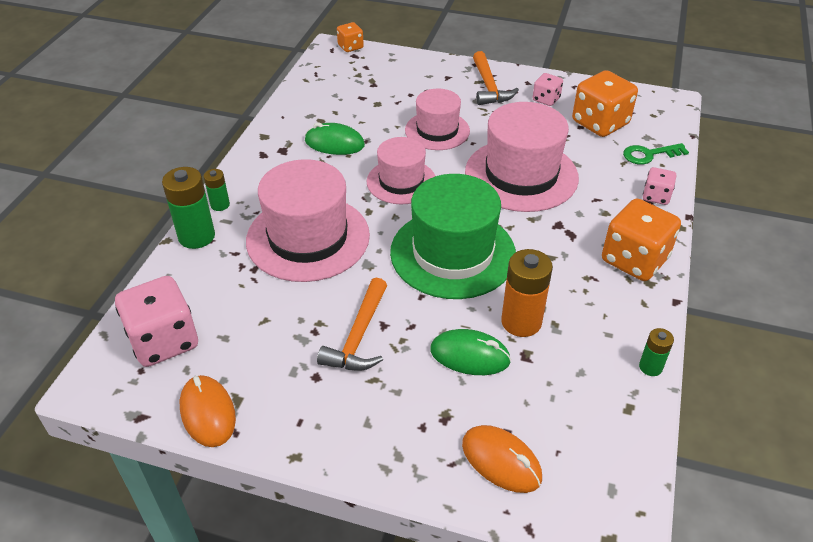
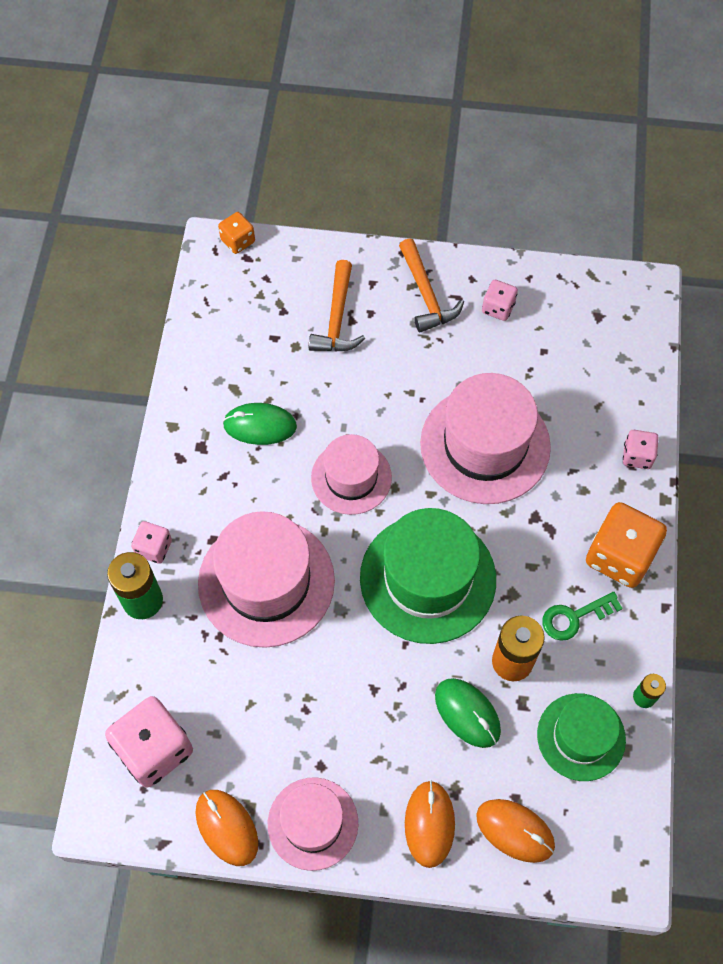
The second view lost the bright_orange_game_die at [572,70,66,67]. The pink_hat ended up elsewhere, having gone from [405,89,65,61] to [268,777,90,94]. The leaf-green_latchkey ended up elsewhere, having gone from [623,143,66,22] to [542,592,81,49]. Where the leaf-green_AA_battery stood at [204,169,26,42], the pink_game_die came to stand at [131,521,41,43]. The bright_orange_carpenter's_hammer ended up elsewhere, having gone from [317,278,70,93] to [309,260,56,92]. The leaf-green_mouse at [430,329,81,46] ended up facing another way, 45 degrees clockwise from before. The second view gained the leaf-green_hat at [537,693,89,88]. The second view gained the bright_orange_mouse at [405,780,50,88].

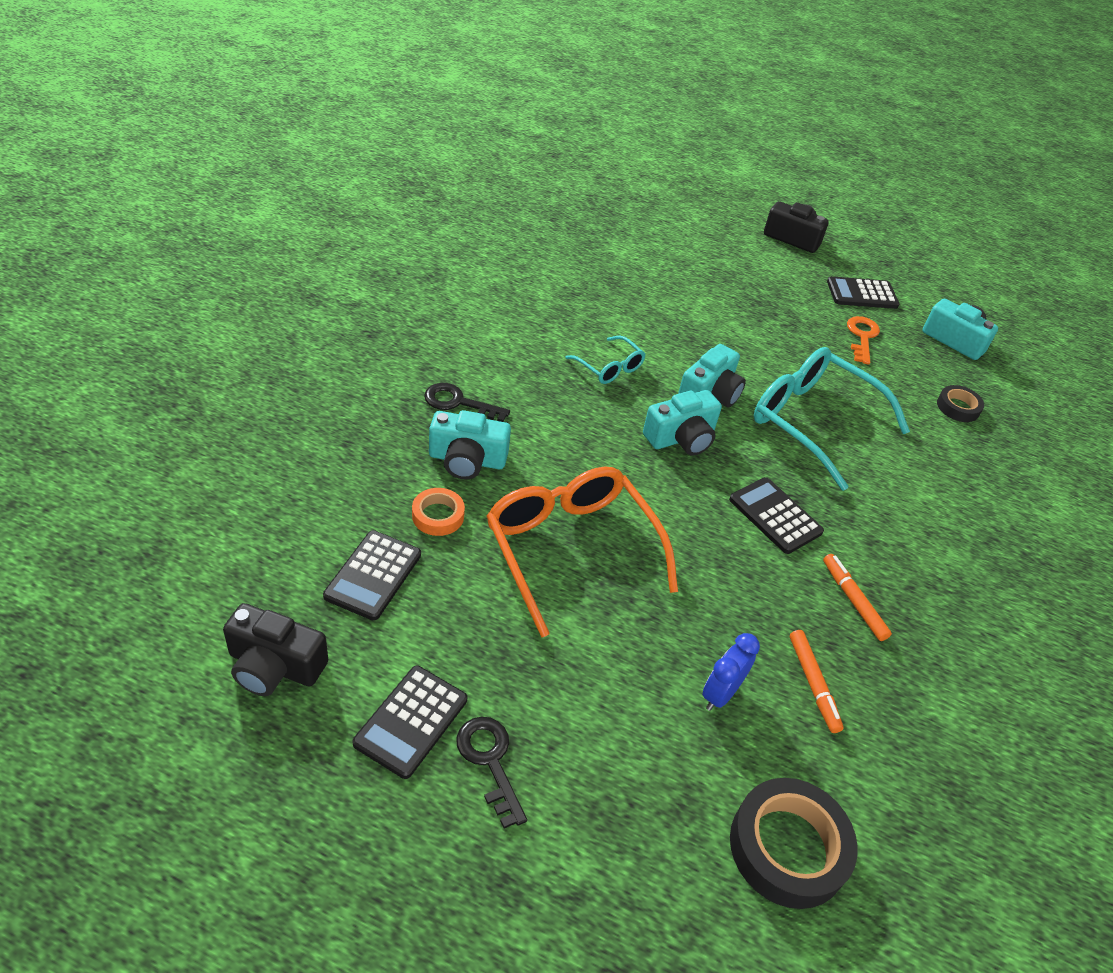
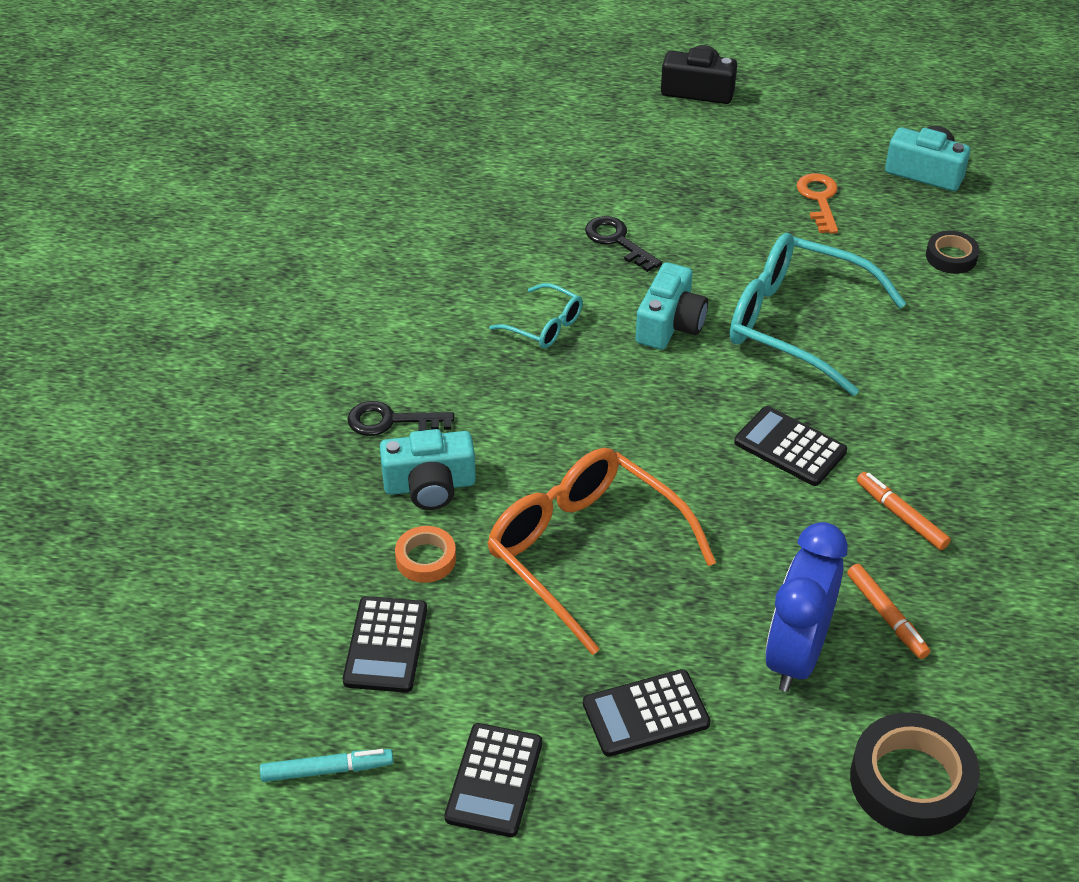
The ebony_calculator ended up elsewhere, having gone from [827,276,73,33] to [583,669,128,88]. The second view lost the teal_camera at [643,390,79,66]. Where the ebony_camera stood at [223,603,105,93], the teal_marker came to stand at [260,749,133,33]. The size of the royal_blue_clock at [702,633,58,78] changed by a factor of 1.80. The ebony_latchkey ended up elsewhere, having gone from [456,717,71,111] to [585,216,77,56].

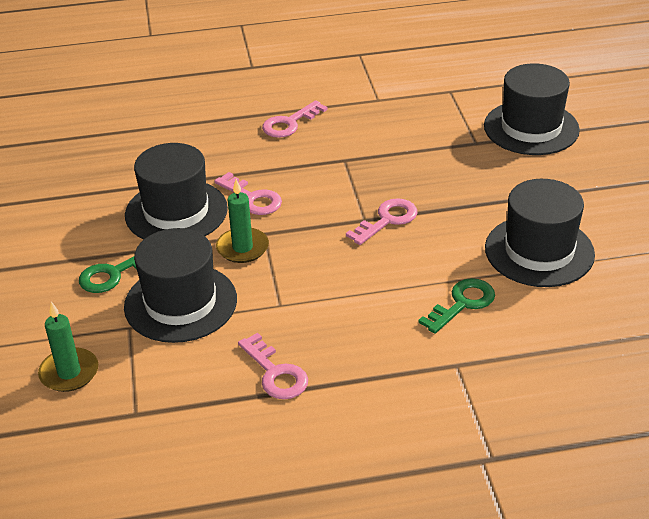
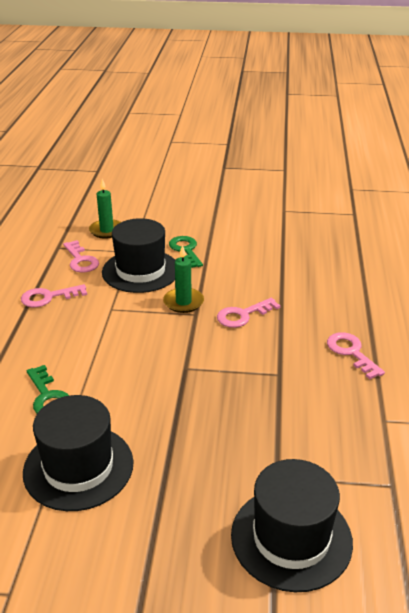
The second view lost the ebony_hat at [125,143,103,97]. The pink_latchkey ended up elsewhere, having gone from [346,198,71,47] to [63,240,36,32].

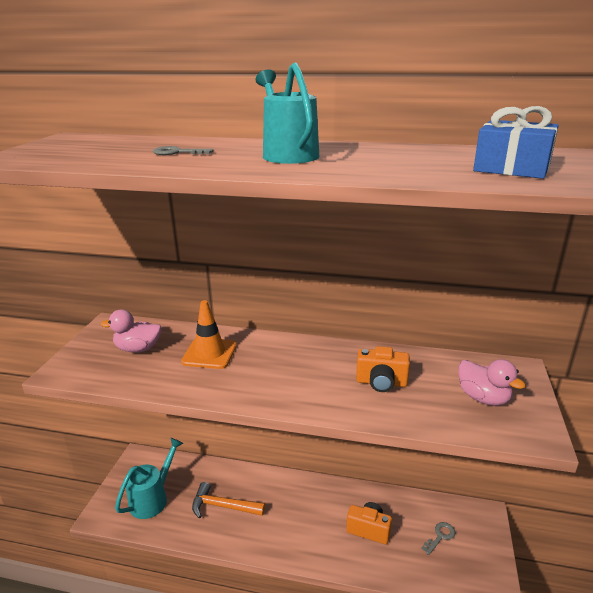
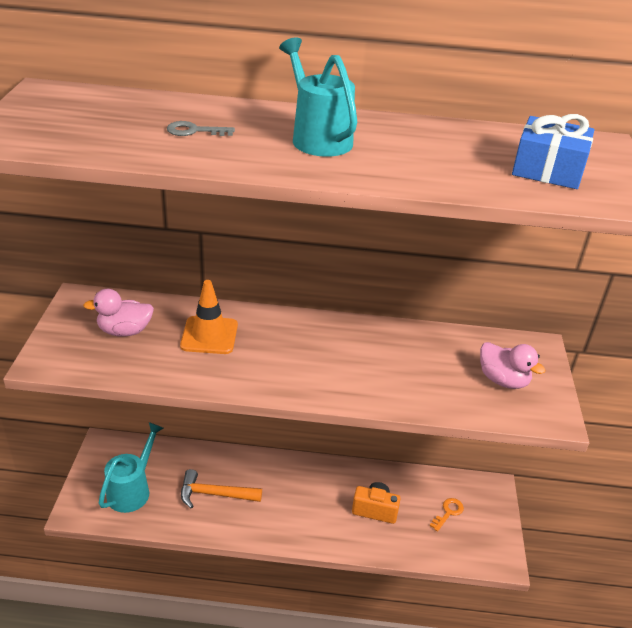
The second view lost the bright_orange_camera at [356,346,54,46]. What was the grey_latchkey at [421,522,34,33] turned into the bright_orange_latchkey at [430,498,34,33].

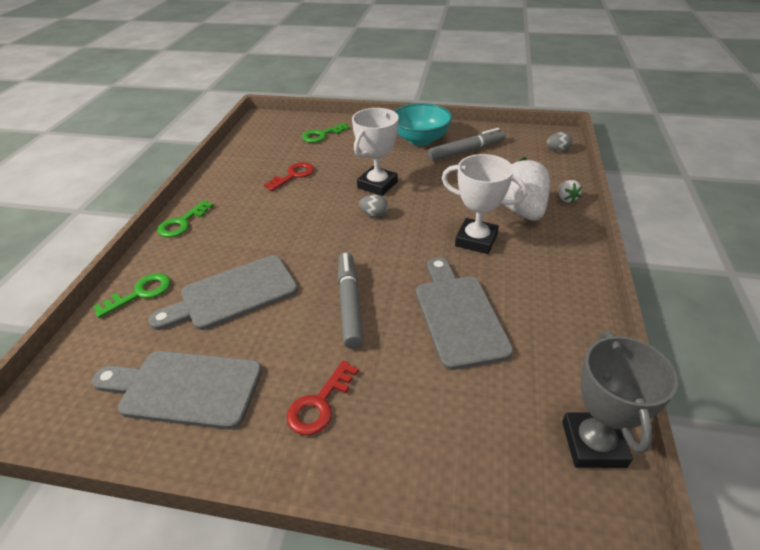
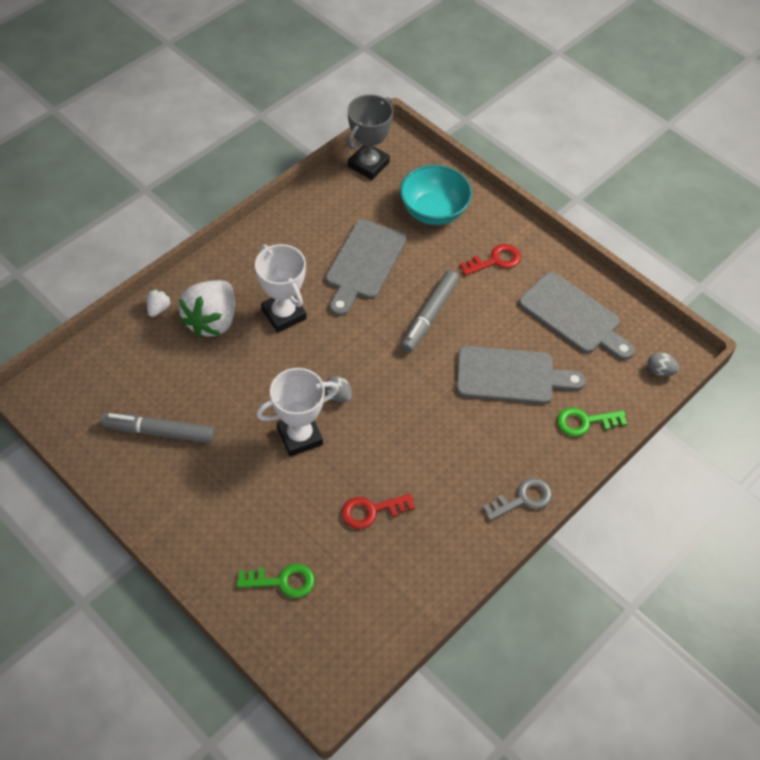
The teal_serving_bowl ended up elsewhere, having gone from [394,103,58,43] to [400,165,72,60]. The grey_egg_shape ended up elsewhere, having gone from [547,132,25,20] to [647,352,32,24]. What was the leaf-green_latchkey at [157,200,57,38] turned into the grey_latchkey at [482,478,70,43].

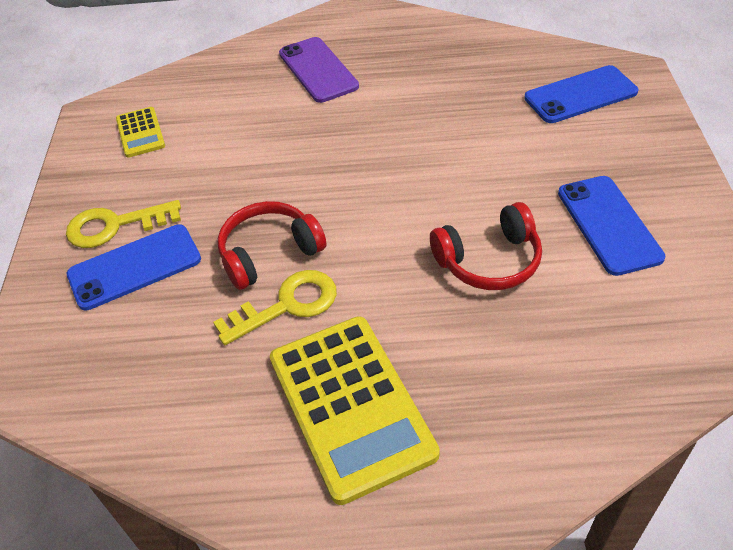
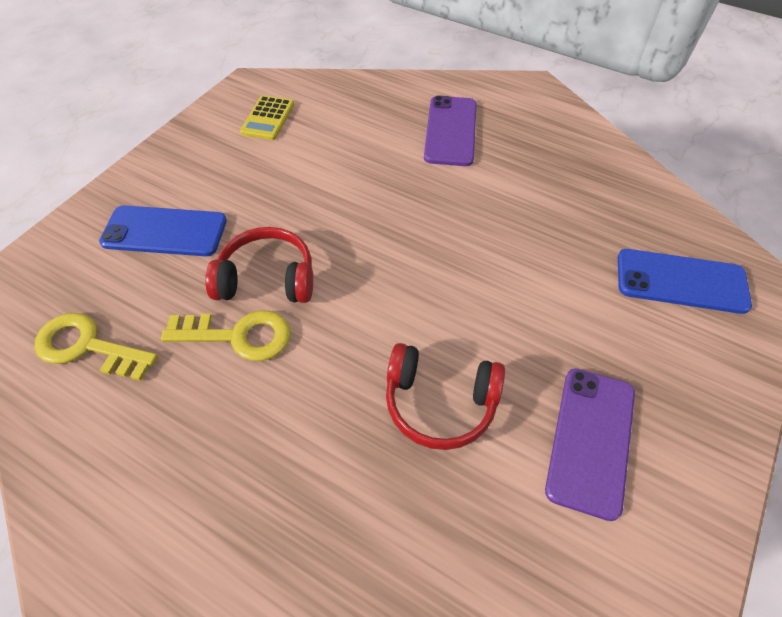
What was the royal_blue_phone at [558,176,107,100] turned into the royal_purple_phone at [545,368,90,153]. The yellow_latchkey ended up elsewhere, having gone from [66,200,115,48] to [34,313,124,68]. The second view lost the yellow_calculator at [270,316,170,189].

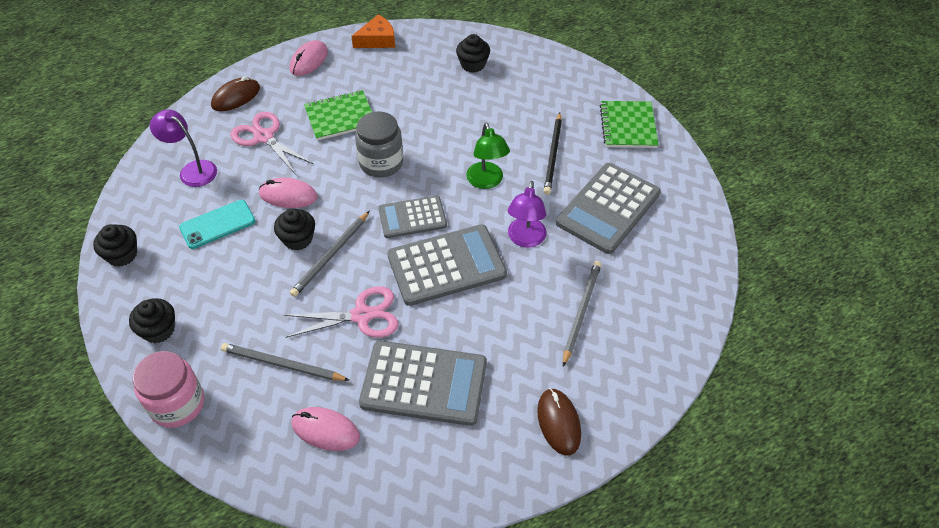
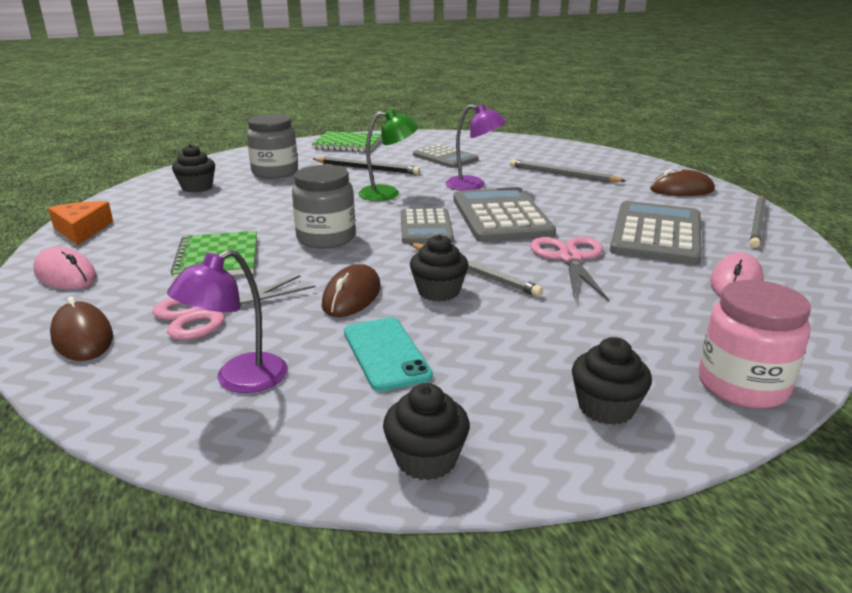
The size of the grey_calculator at [556,163,105,91] changed by a factor of 0.62. What was the pink_mouse at [259,178,59,30] turned into the russet_mouse at [322,264,59,53]. The grey_pencil ended up elsewhere, having gone from [221,343,128,38] to [750,196,16,52]. The second view gained the grey_preserve_jar at [247,114,51,65].

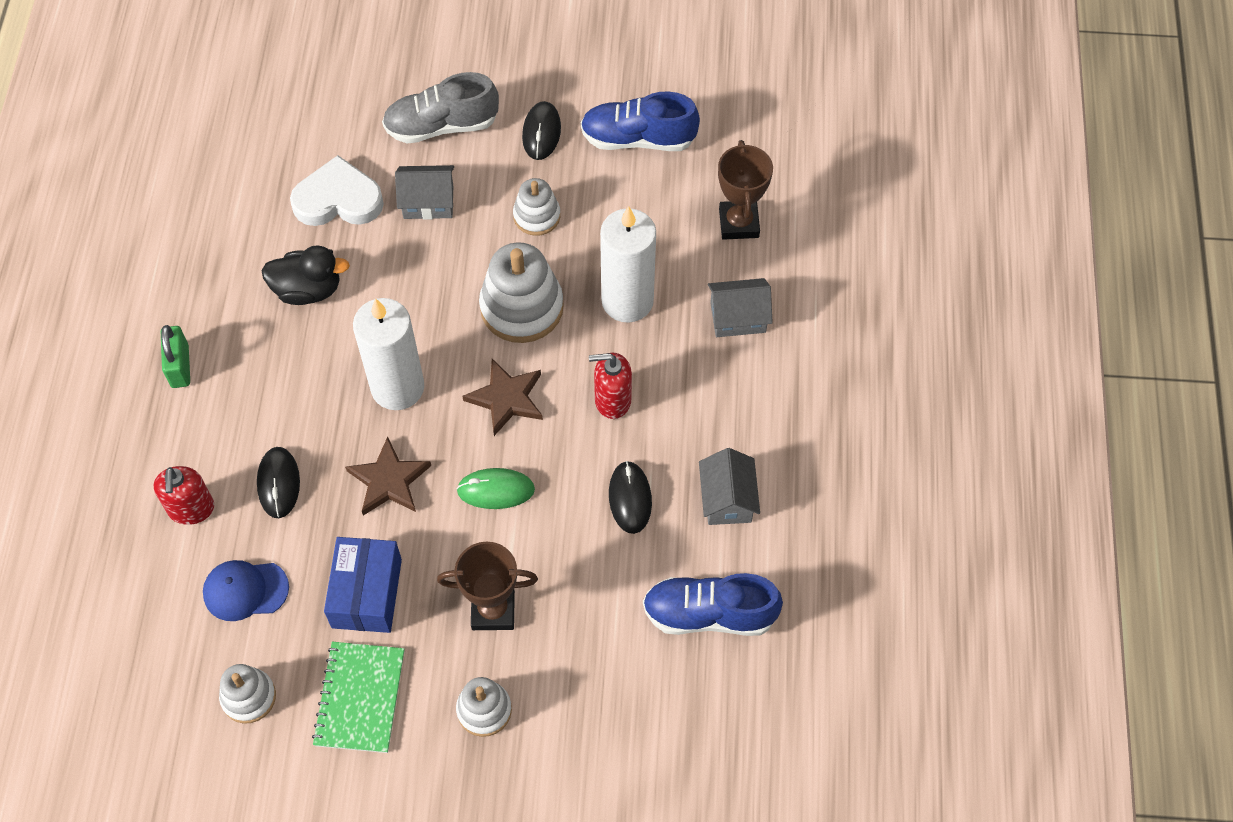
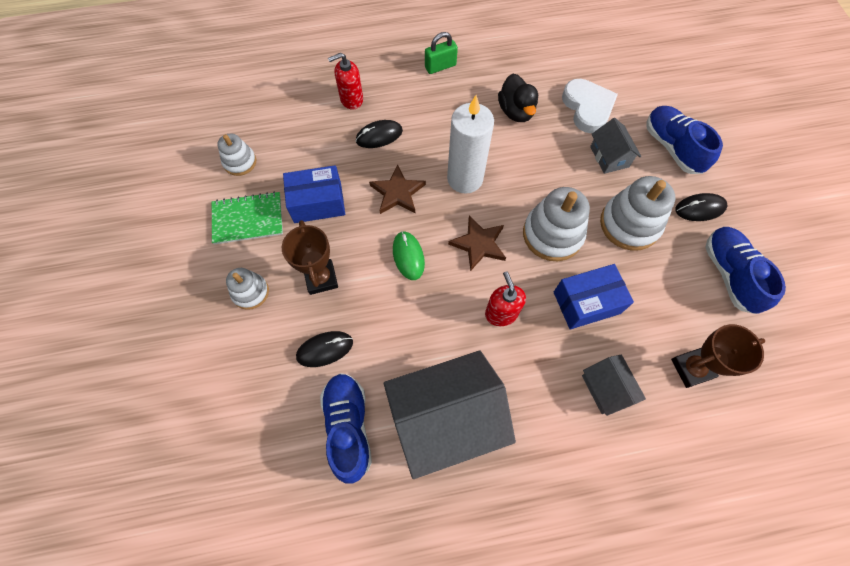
What was the grey_sneaker at [382,72,117,71] turned into the royal_blue_sneaker at [646,106,77,68]. The size of the pure_white_ring_stacker at [513,178,47,58] changed by a factor of 1.71. Where the pure_white_pillar_candle stood at [600,206,56,117], the royal_blue_parcel came to stand at [554,264,80,65]. The size of the grey_toy_house at [699,448,61,77] changed by a factor of 2.04. The ebony_mouse ended up elsewhere, having gone from [609,461,43,73] to [296,331,57,36]. The second view lost the royal_blue_cap at [203,560,86,61].

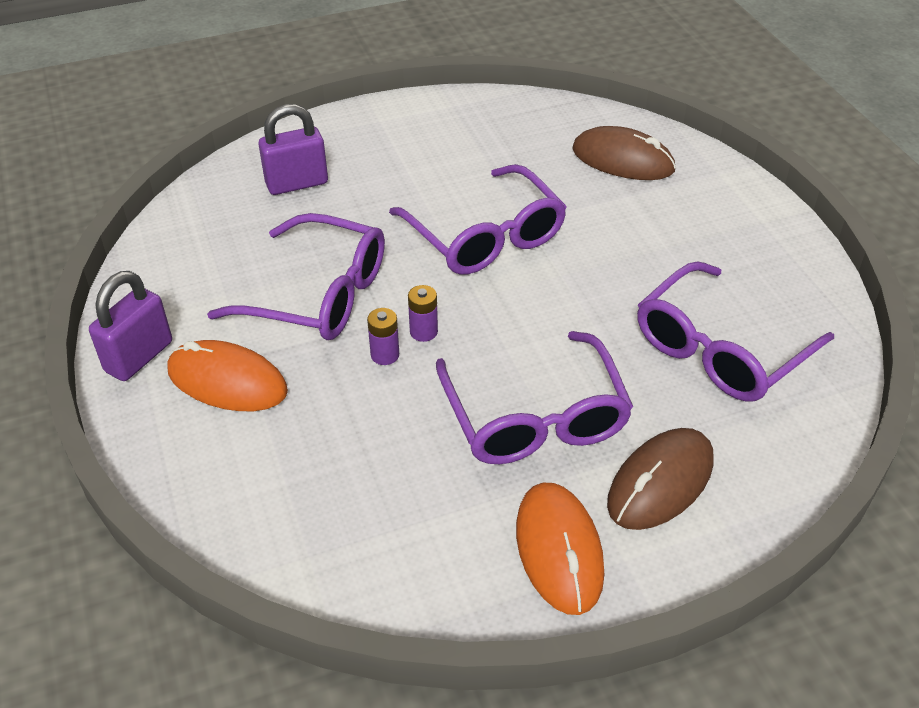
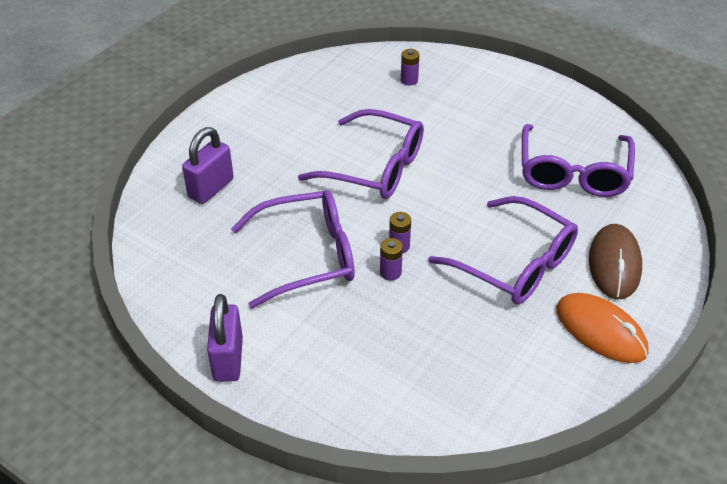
Where the russet_mouse stood at [572,126,104,54], the royal_purple_AA_battery came to stand at [401,49,18,37]. The second view lost the bright_orange_mouse at [167,340,121,71].

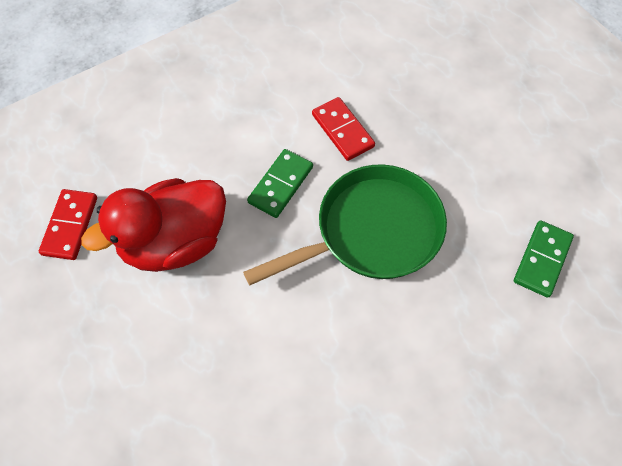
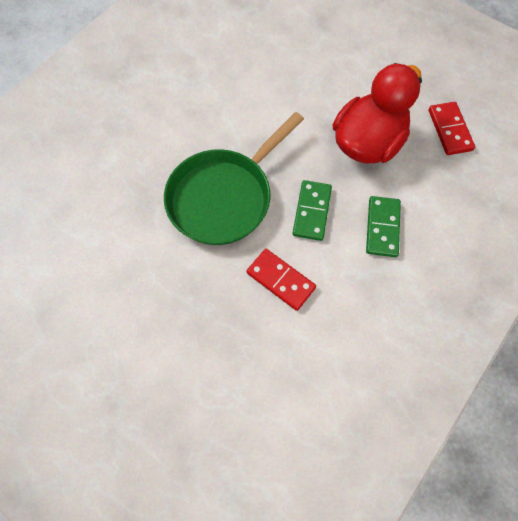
The leaf-green_domino ended up elsewhere, having gone from [514,220,60,78] to [366,196,35,61].

